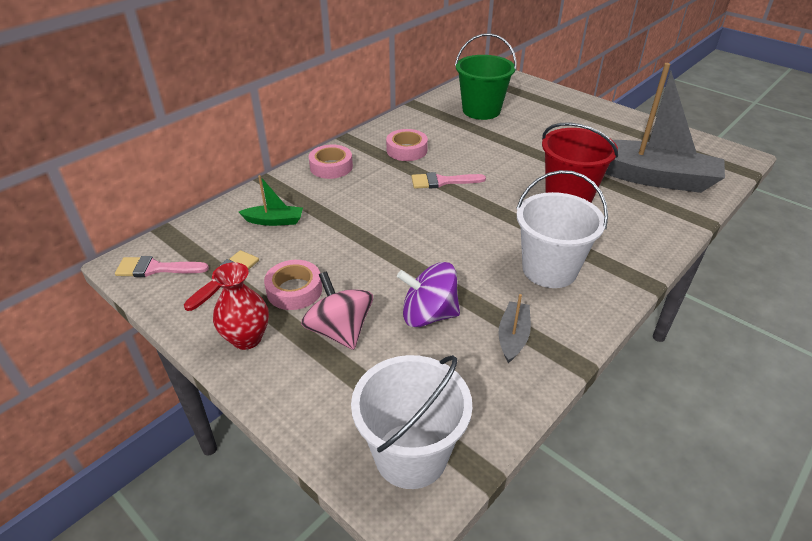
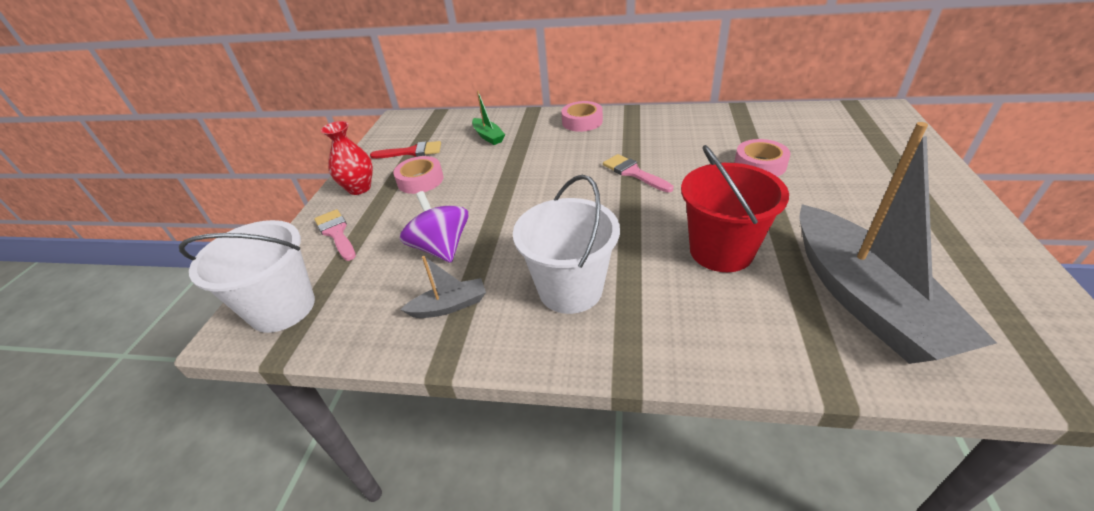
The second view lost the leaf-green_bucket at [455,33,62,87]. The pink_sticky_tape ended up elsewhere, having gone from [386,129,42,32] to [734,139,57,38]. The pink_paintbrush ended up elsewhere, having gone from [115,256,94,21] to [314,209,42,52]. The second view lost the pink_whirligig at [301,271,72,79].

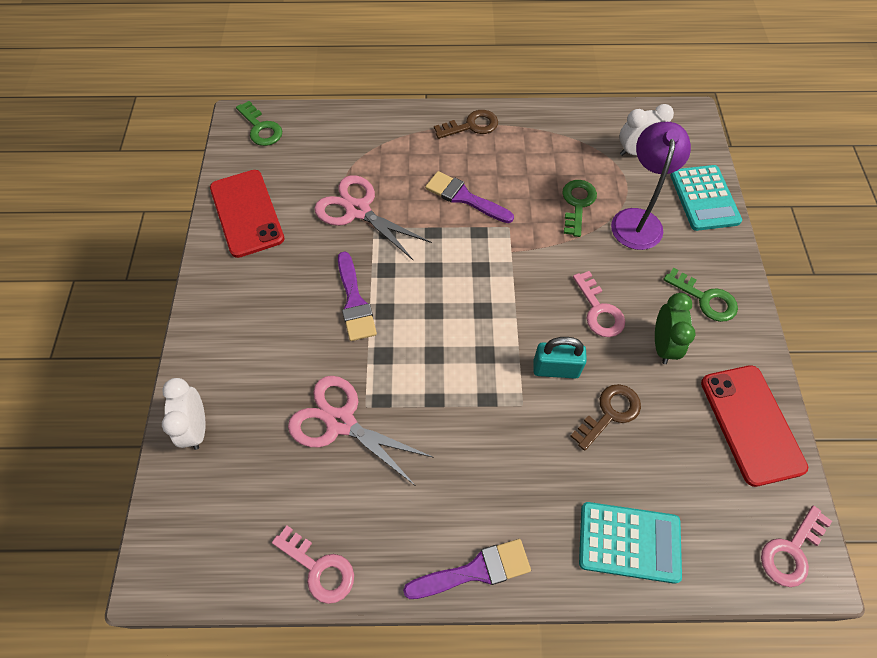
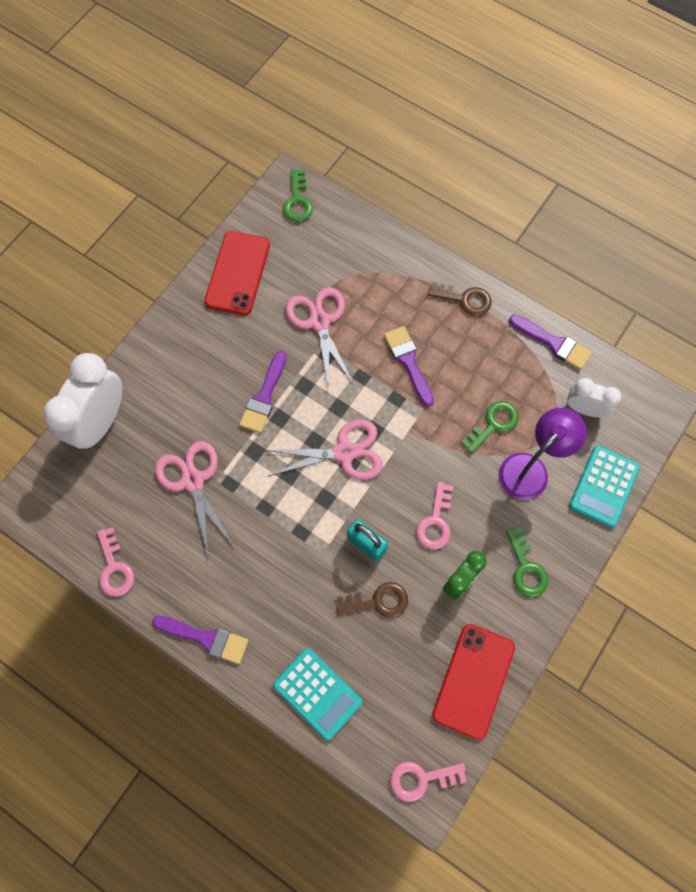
The size of the pure_white_clock at [162,378,44,72] changed by a factor of 1.76. The second view gained the royal_purple_paintbrush at [509,314,83,56]. The second view gained the pink_pair_of_scissors at [264,420,119,60].

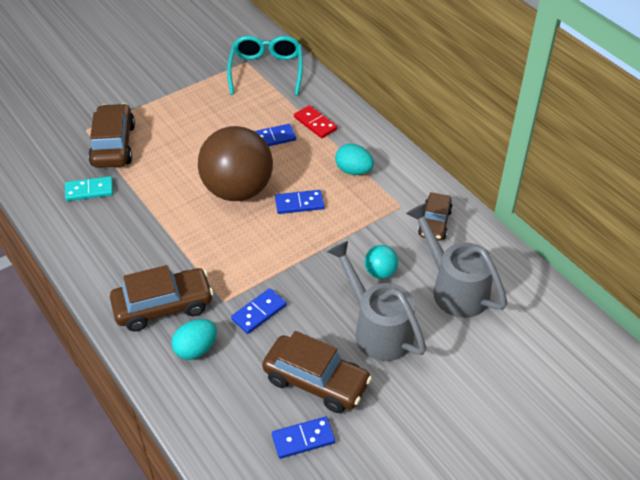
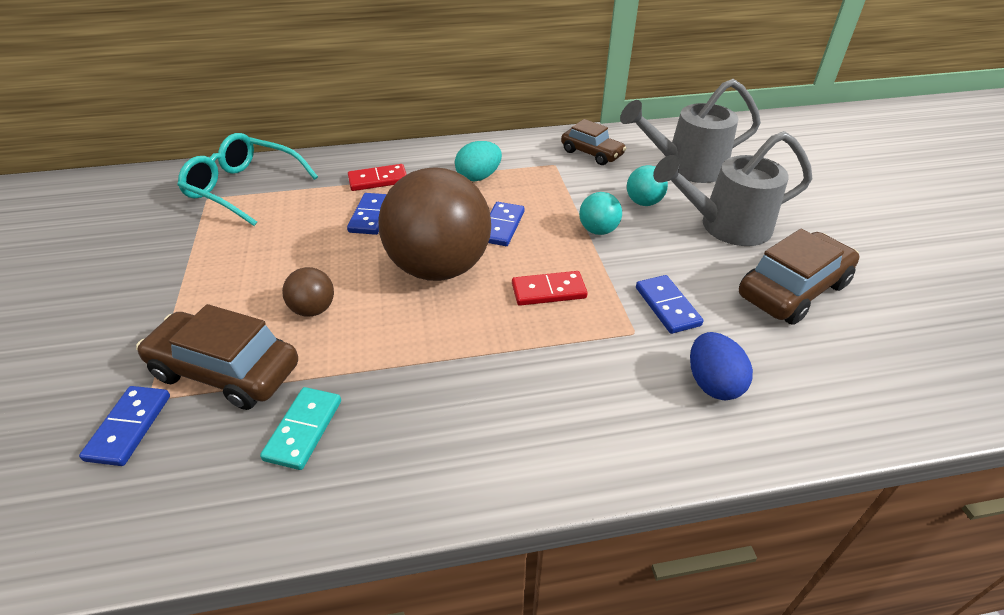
The second view lost the russet_toy_car at [110,265,104,66]. What was the teal_egg_shape at [171,319,46,41] turned into the royal_blue_egg_shape at [690,332,63,68]. The royal_blue_domino ended up elsewhere, having gone from [272,417,63,42] to [79,386,91,80]. The second view gained the teal_play_ball at [579,192,43,43]. The second view gained the russet_play_ball at [282,267,52,50]. The second view gained the red_domino at [512,271,76,35].

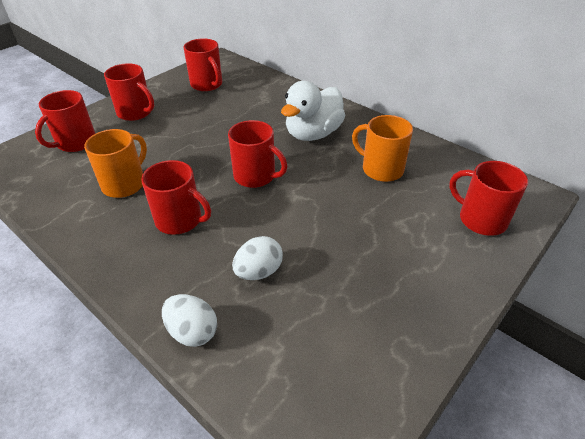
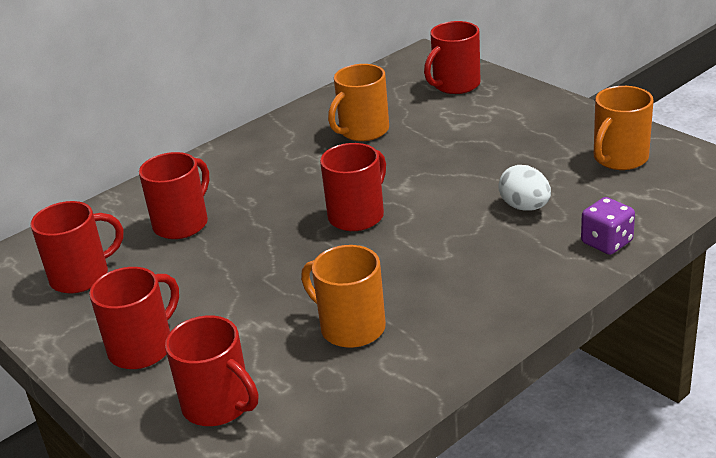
The second view lost the pure_white_duck at [281,81,64,60]. The red_tea_mug ended up elsewhere, having gone from [141,160,70,75] to [139,152,70,87]. Where the pure_white_egg_shape stood at [162,294,55,53], the royal_purple_game_die came to stand at [581,197,54,58]. The second view gained the bright_orange_tea_mug at [594,86,60,84].

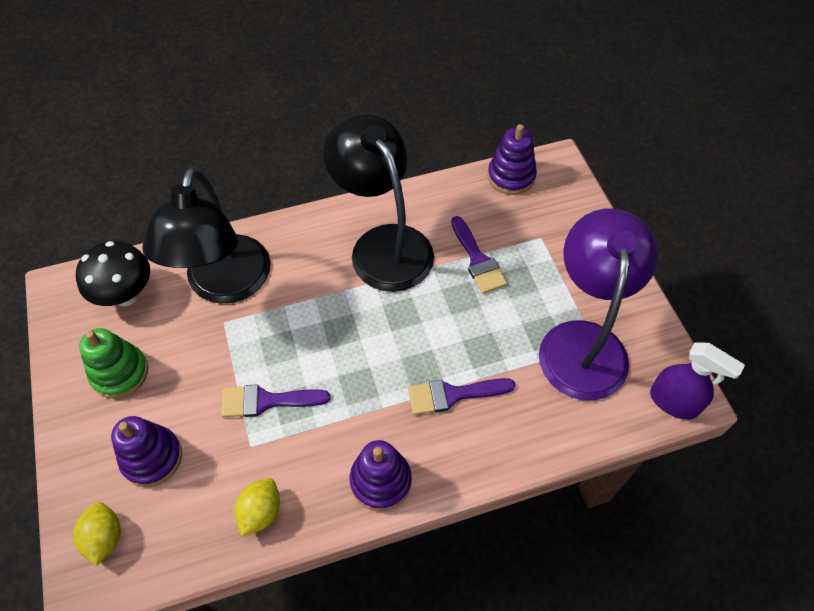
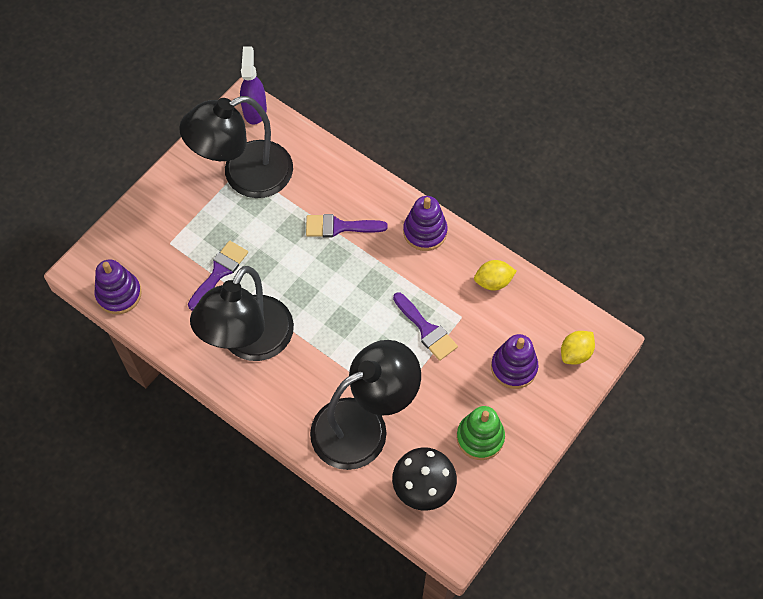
What was the royal_purple_lamp at [539,208,119,192] turned into the ebony_lamp at [179,96,114,102]. The royal_purple_paintbrush at [408,378,107,37] ended up facing another way, 135 degrees clockwise from before.

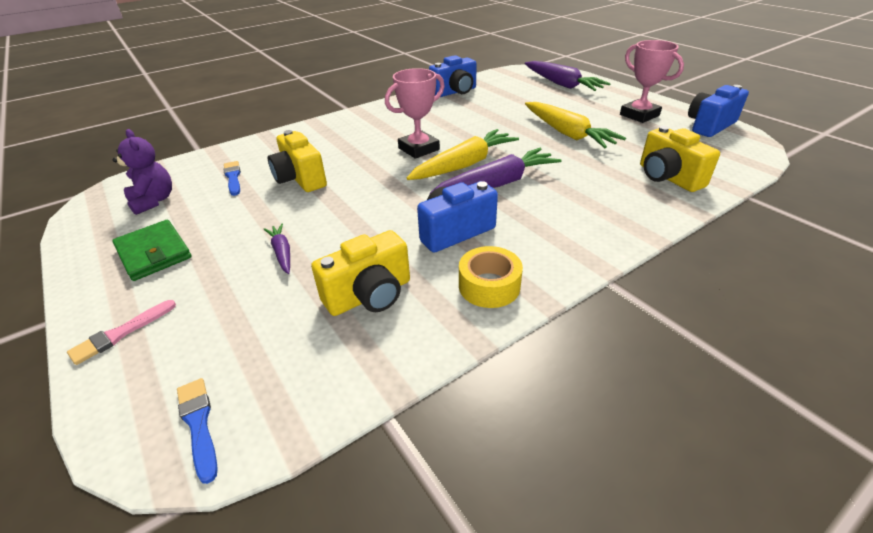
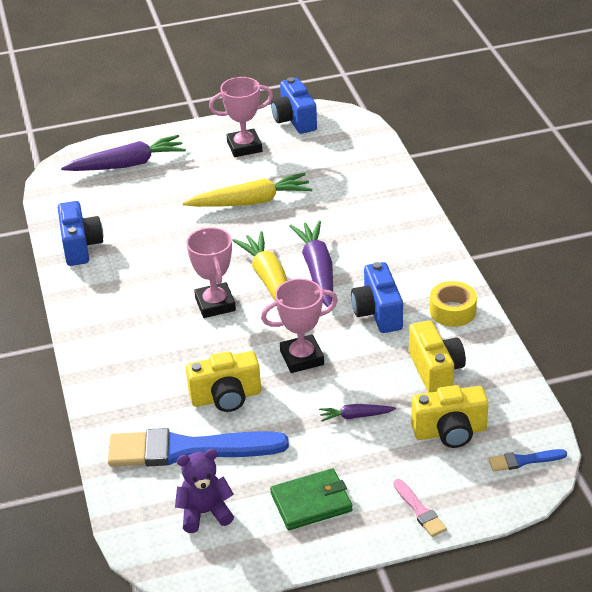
The yellow_camera ended up elsewhere, having gone from [640,126,80,66] to [411,385,78,63]. The size of the royal_blue_paintbrush at [224,161,17,35] changed by a factor of 2.32. The second view gained the pink_trophy at [261,279,77,94].

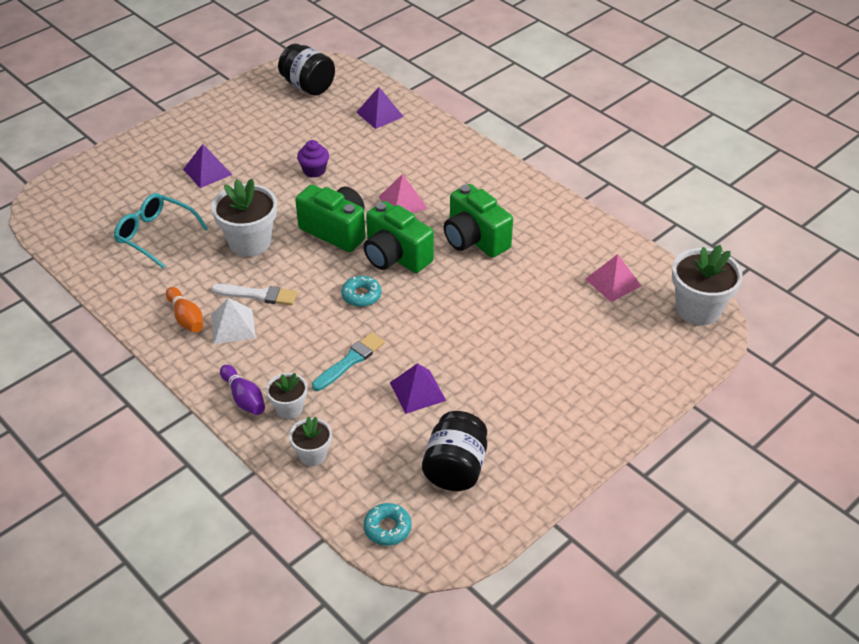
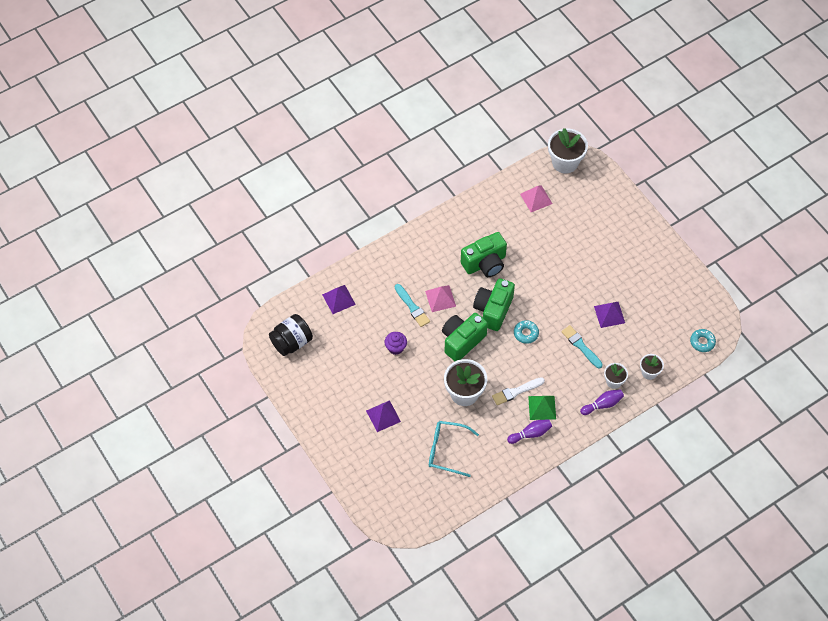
The teal_spectacles at [114,193,94,76] ended up facing another way, 60 degrees clockwise from before. The leaf-green_camera at [364,201,70,72] ended up facing another way, 150 degrees clockwise from before. The pure_white_paintbrush at [211,284,86,21] ended up facing another way, 135 degrees counterclockwise from before. What was the bright_orange_skittle at [166,287,37,46] turned into the royal_purple_skittle at [507,419,45,25]. What was the pure_white_pyramid at [211,298,45,46] turned into the leaf-green_pyramid at [528,396,28,24]. The second view lost the ebony_preserve_jar at [422,411,65,80]. The second view gained the teal_paintbrush at [395,284,35,43].

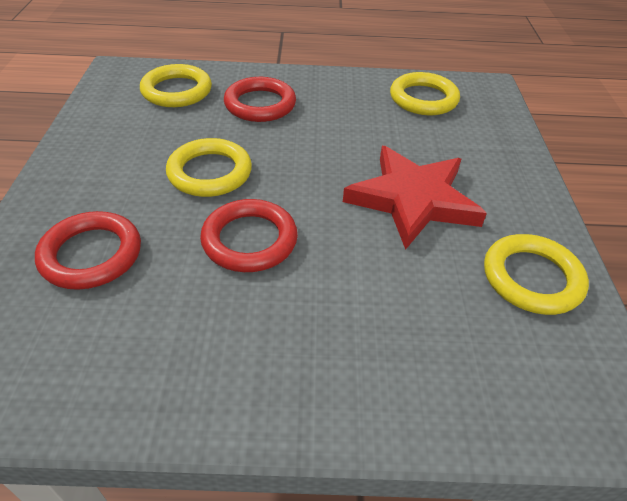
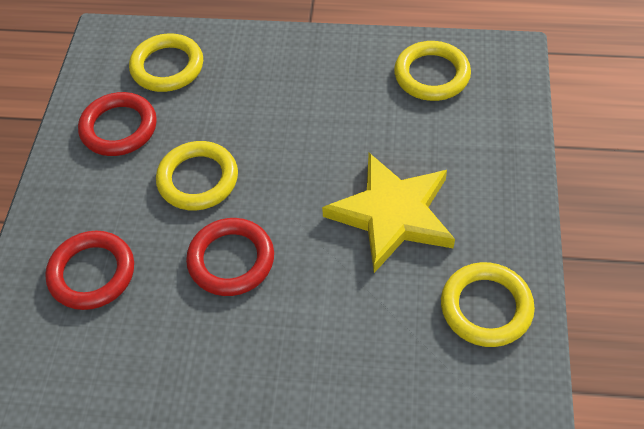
The red_ring ended up elsewhere, having gone from [224,77,72,45] to [78,92,79,64]. What was the red_star_shape at [343,146,144,104] turned into the yellow_star_shape at [322,153,133,120].

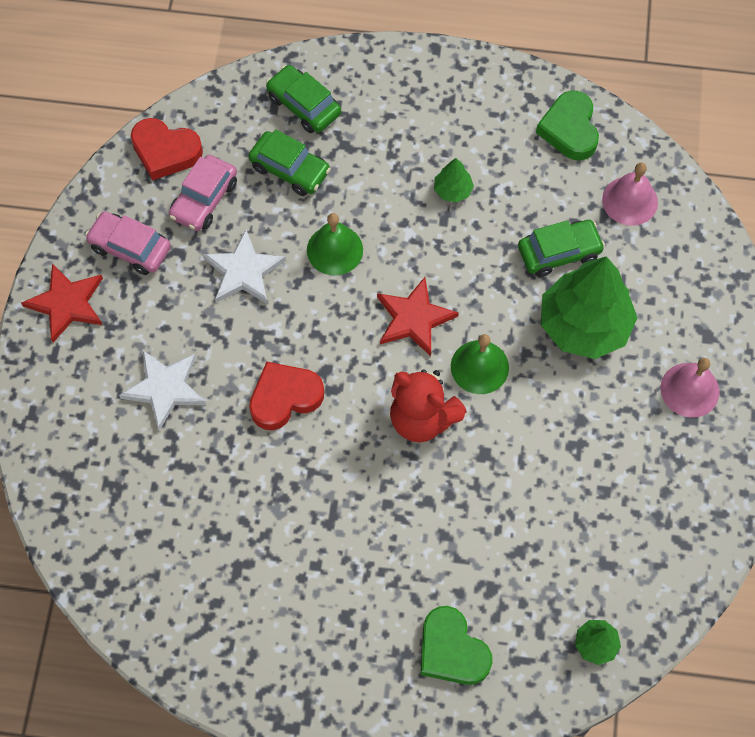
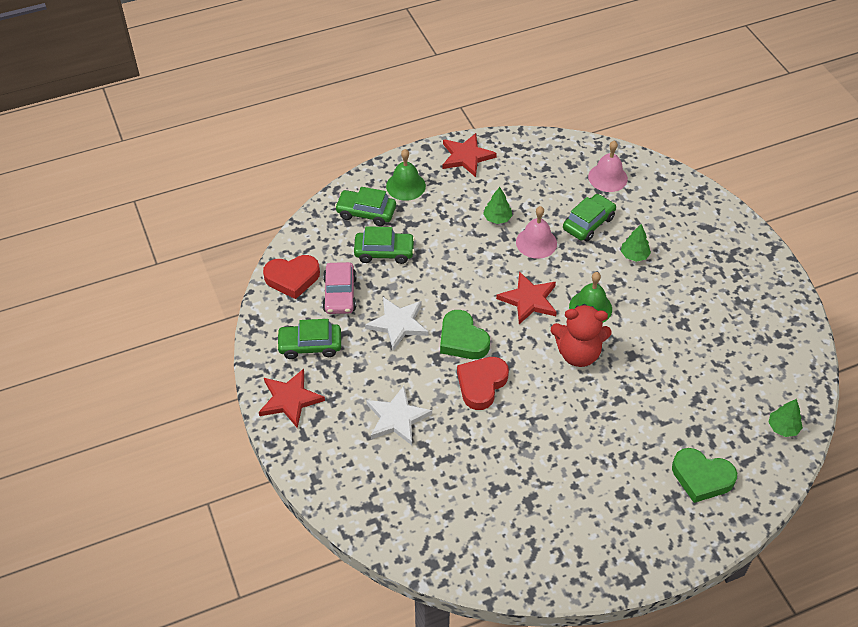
The leaf-green_love_heart ended up elsewhere, having gone from [536,90,63,71] to [440,310,50,49]. What was the pink_toy_car at [85,211,86,64] turned into the leaf-green_toy_car at [276,319,65,40]. The leaf-green_hand_bell ended up elsewhere, having gone from [307,213,56,62] to [386,149,40,52]. The size of the leaf-green_fir_tree at [541,256,97,103] changed by a factor of 0.44. The pink_hand_bell ended up elsewhere, having gone from [660,358,60,60] to [516,206,41,53]. The second view gained the red_star_shape at [442,133,55,44].

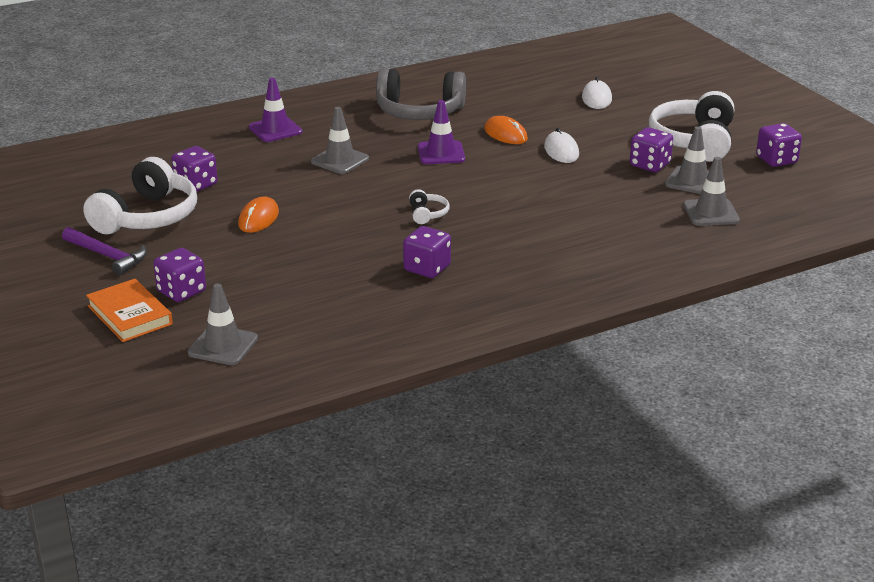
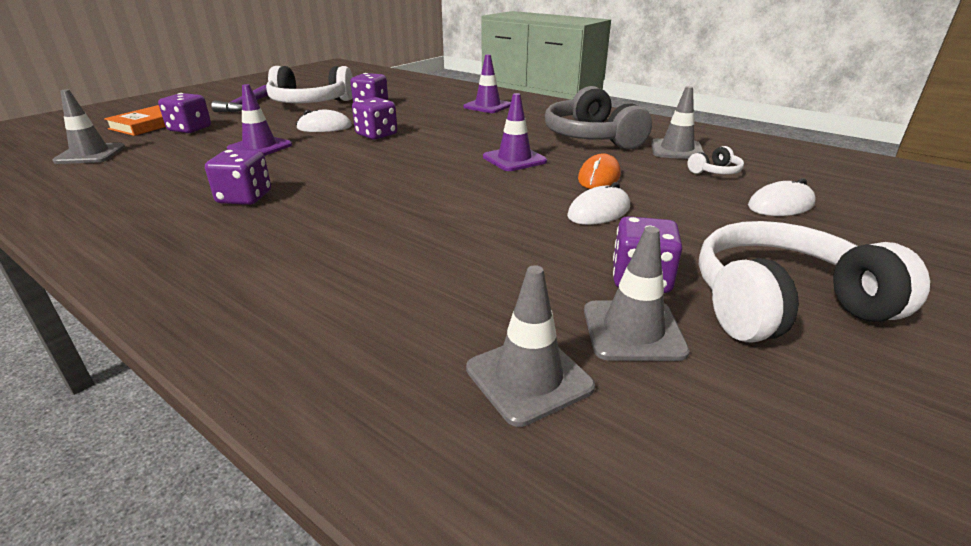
The grey_traffic_cone ended up elsewhere, having gone from [311,107,58,67] to [651,86,53,73]. The royal_purple_game_die ended up elsewhere, having gone from [756,123,46,44] to [352,97,45,43]. The pure_white_over-ear_headphones ended up elsewhere, having gone from [409,189,41,35] to [687,146,57,29]. What was the bright_orange_mouse at [238,196,41,37] turned into the pure_white_mouse at [296,110,56,22]. The second view gained the royal_purple_traffic_cone at [227,84,65,72].

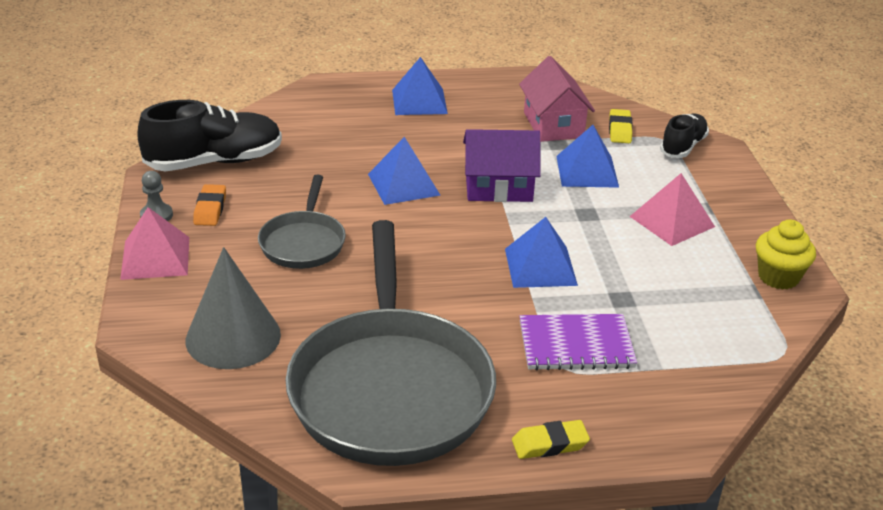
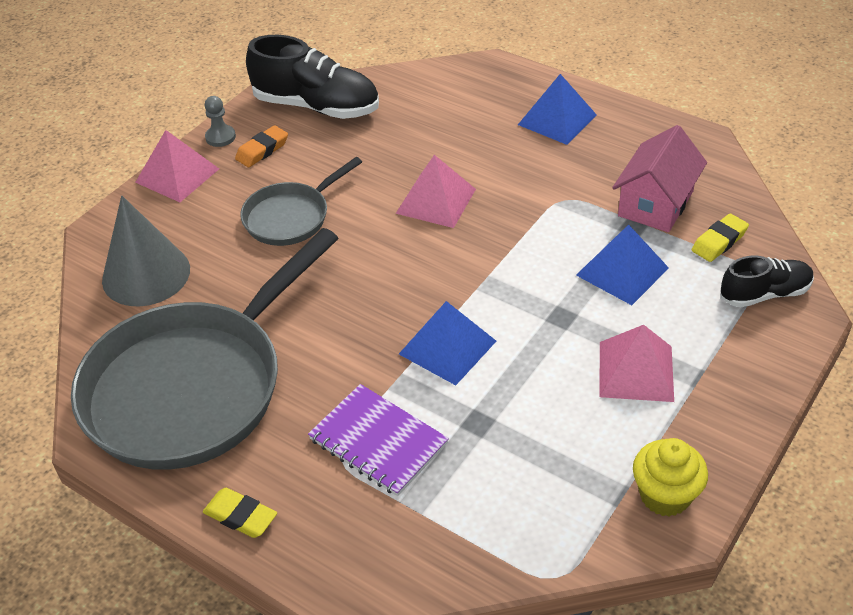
The second view lost the royal_purple_toy_house at [463,129,78,73]. What was the royal_blue_pyramid at [368,137,73,68] turned into the pink_pyramid at [396,155,80,73].

